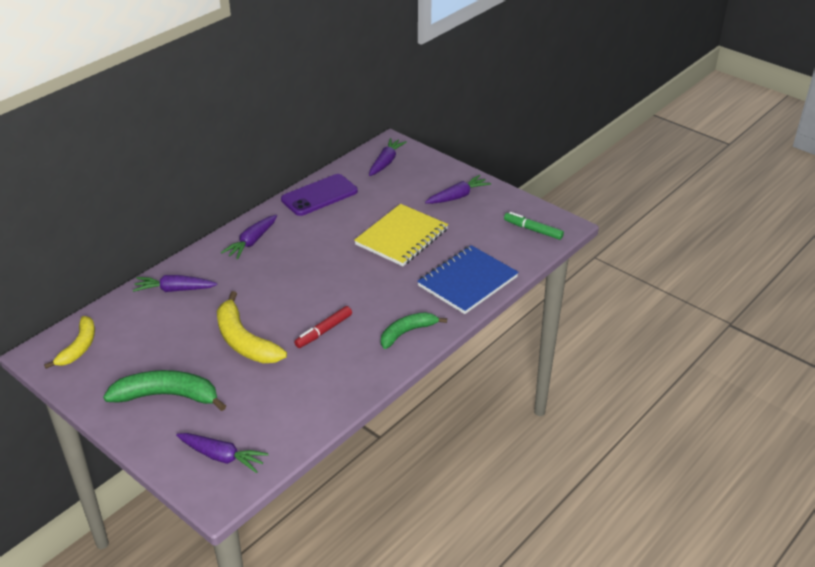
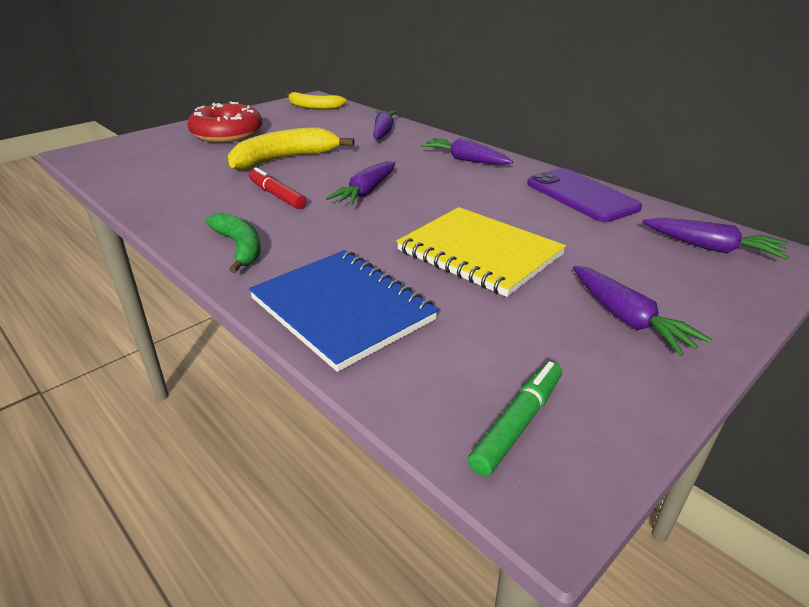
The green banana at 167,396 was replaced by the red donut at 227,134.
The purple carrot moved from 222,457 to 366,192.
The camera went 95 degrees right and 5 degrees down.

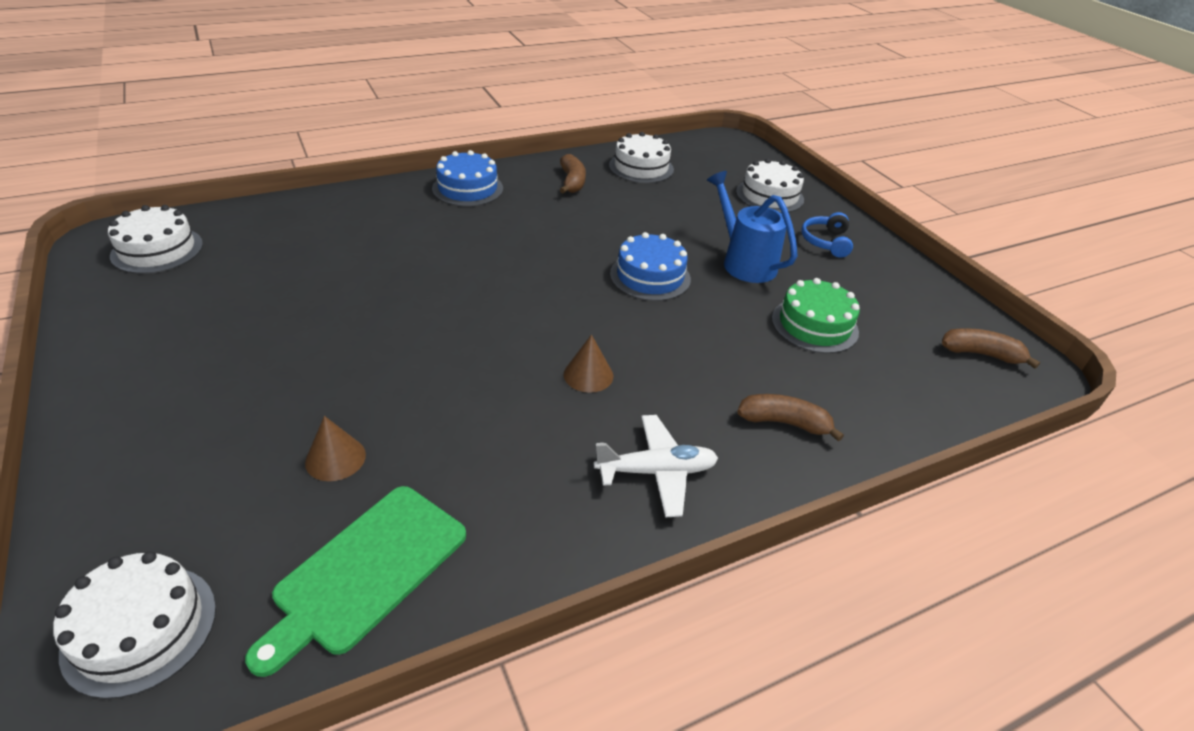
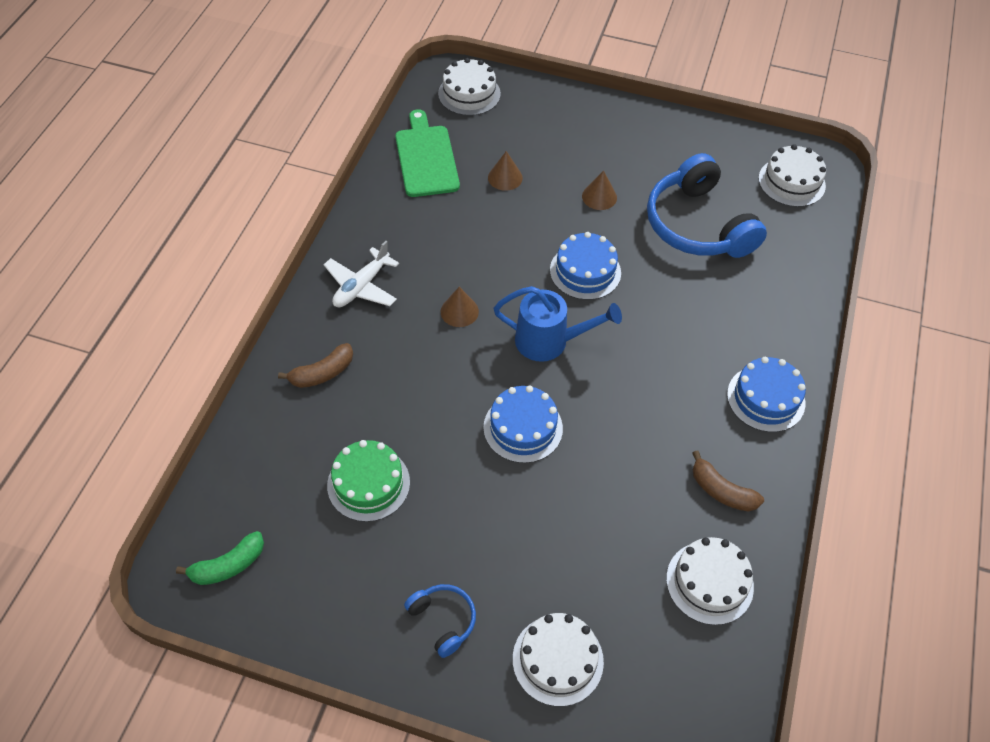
The blue watering can moved from 744,262 to 549,341.
The brown banana at 981,354 became the green banana at 228,565.
The blue cake at 585,271 appeared.
The brown cone at 599,197 appeared.
The blue headphones at 697,225 appeared.
The camera went 135 degrees right and 15 degrees up.

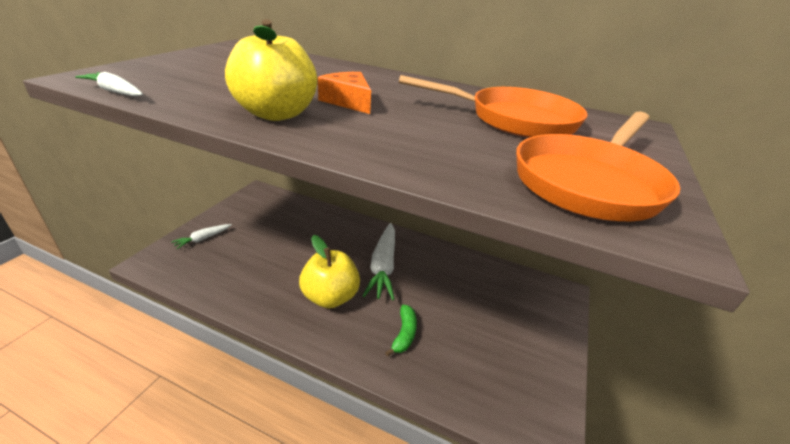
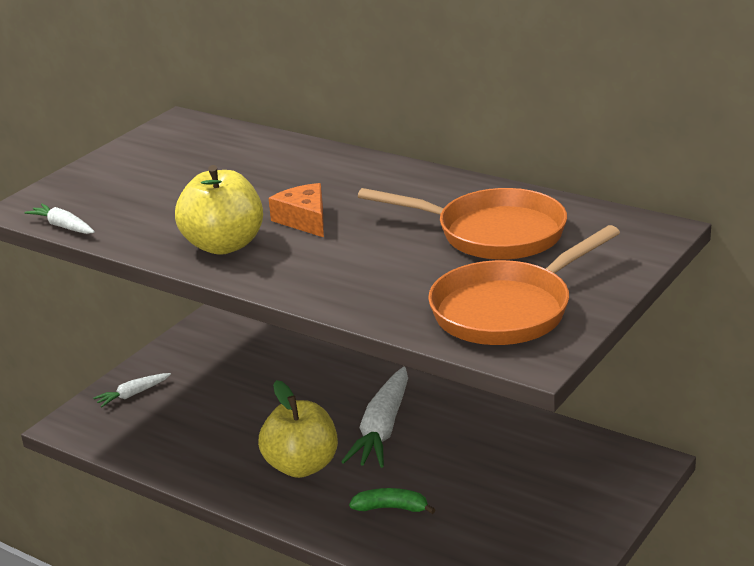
The green banana at 404,334 turned 105 degrees counterclockwise.
The camera went 15 degrees right and 5 degrees down.

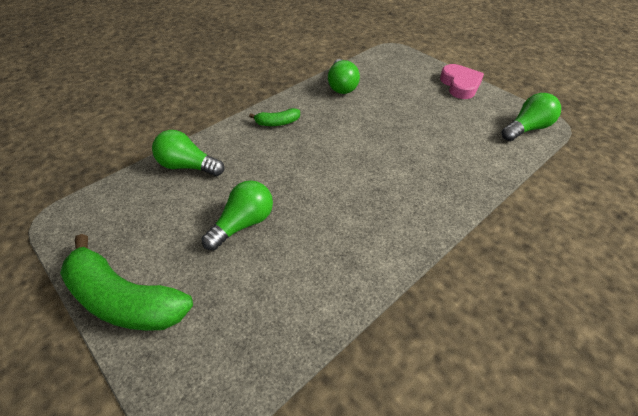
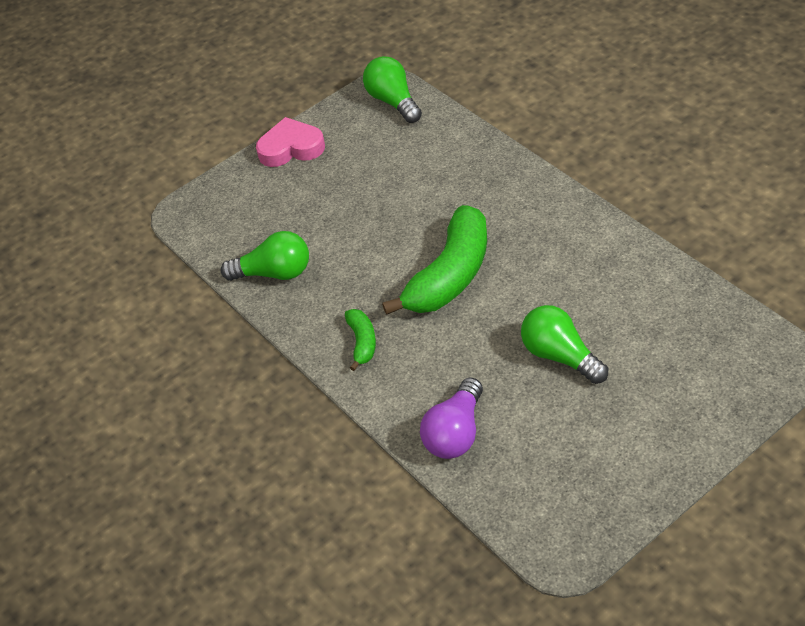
The green banana moved from 124,299 to 450,275.
The green light bulb at 188,166 became the purple light bulb at 456,433.
The camera went 80 degrees left and 0 degrees up.

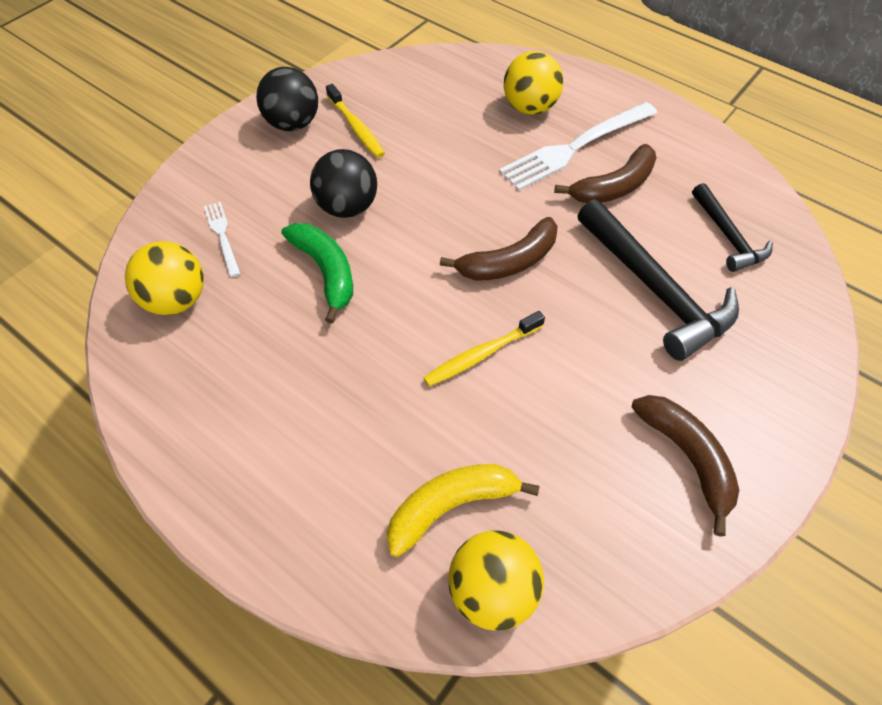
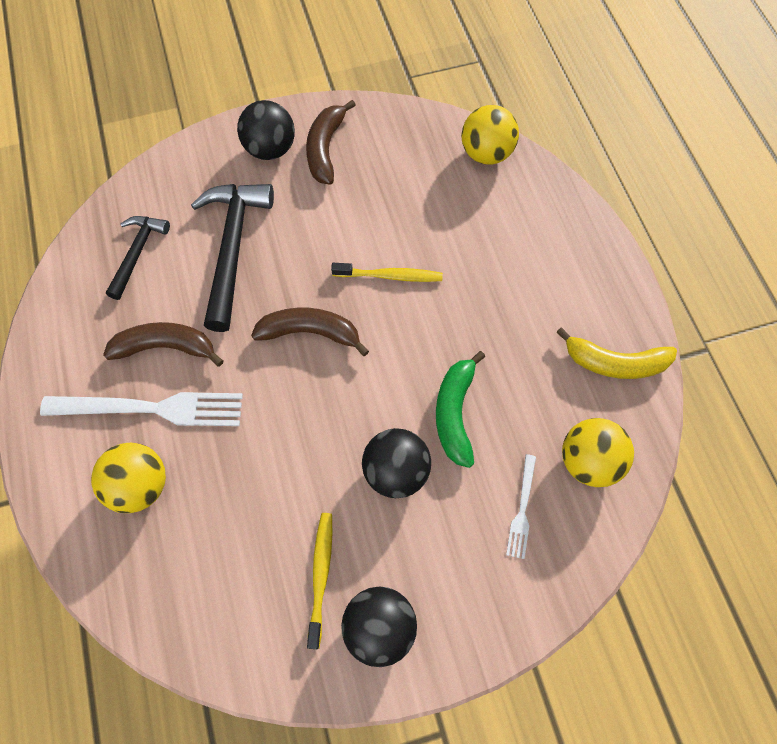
The yellow banana moved from 451,506 to 615,363.
The black ball at 270,149 appeared.
The camera went 145 degrees left and 10 degrees up.

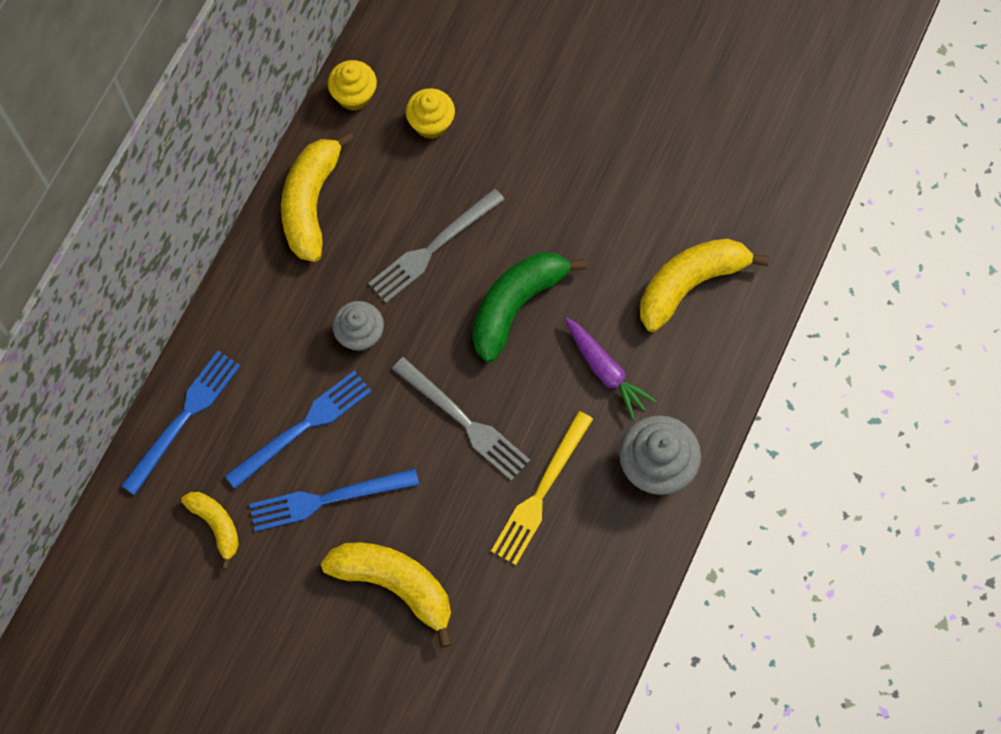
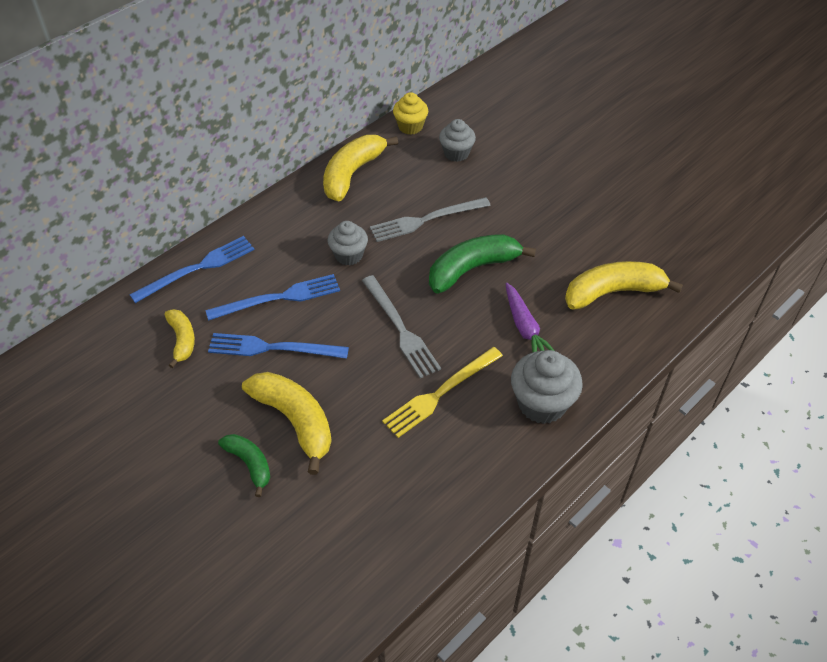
The yellow cupcake at 431,124 became the grey cupcake at 456,153.
The green banana at 249,464 appeared.
The camera went 20 degrees right and 20 degrees down.

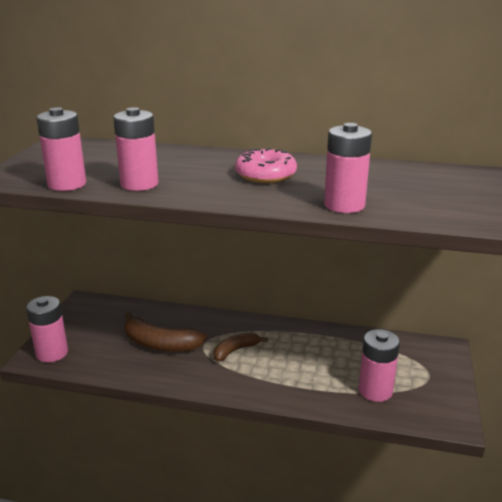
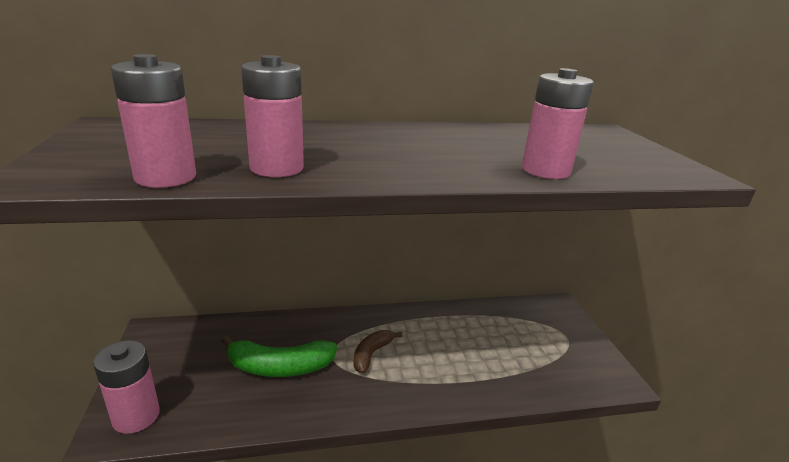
The brown banana at 160,344 became the green banana at 279,367.
The pink donut at 265,175 disappeared.
The pink battery at 375,390 disappeared.
The camera went 25 degrees left and 0 degrees up.

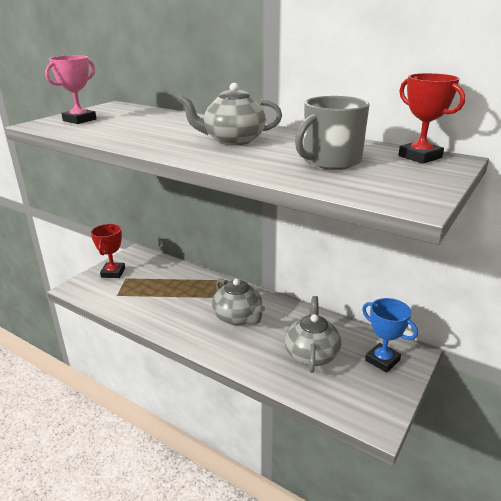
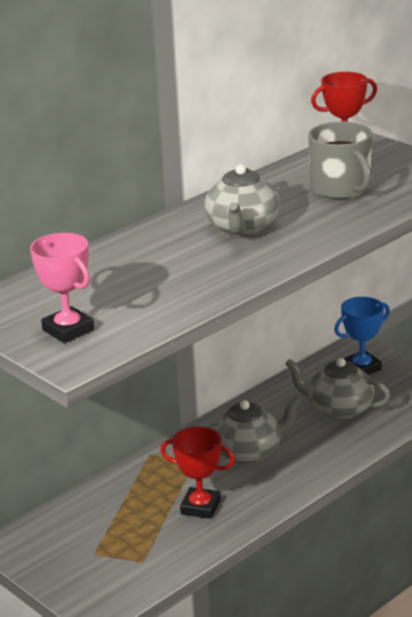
The red trophy moved from 113,273 to 200,507.
The camera went 75 degrees left and 0 degrees up.

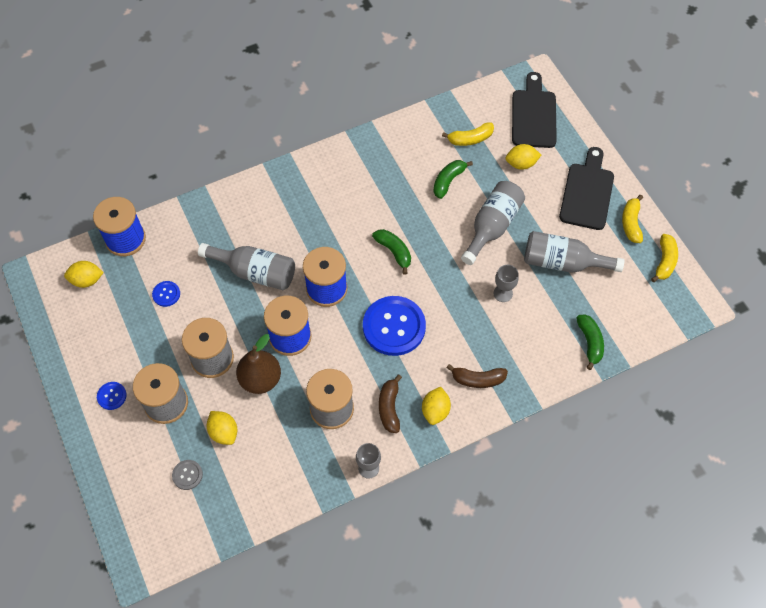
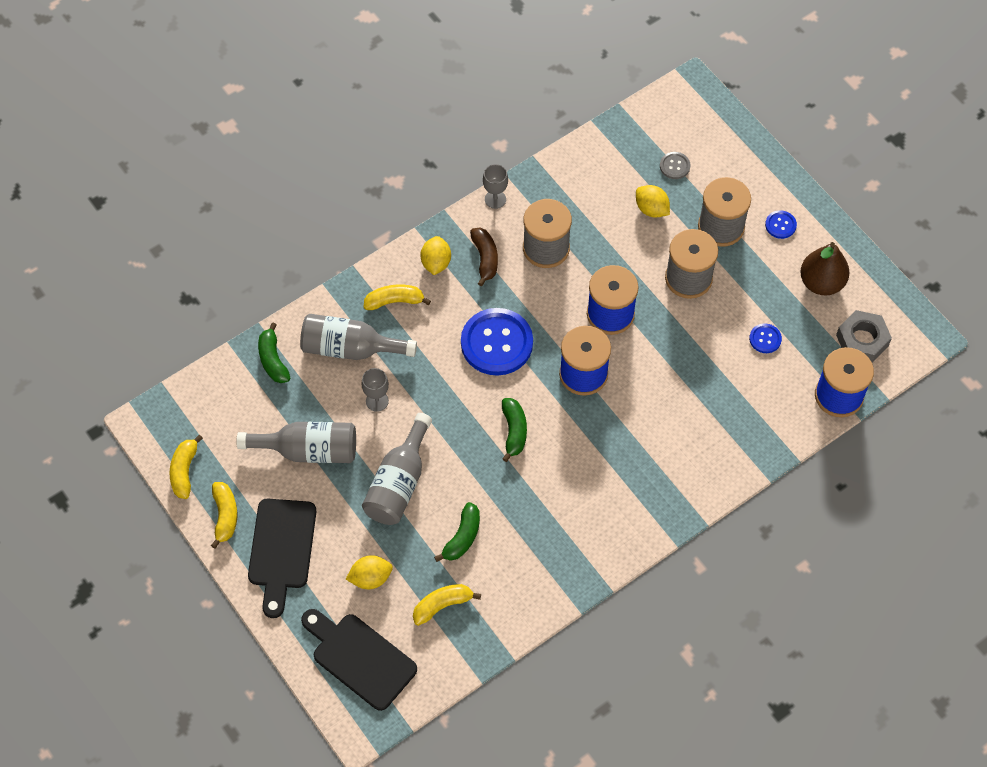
The yellow lemon at 87,280 was replaced by the grey nut at 862,340.
The grey bottle moved from 255,272 to 350,348.
The brown pear moved from 260,379 to 821,282.
The green banana at 394,252 turned 135 degrees counterclockwise.
The brown banana at 478,379 became the yellow banana at 394,301.
The black cutting board at 533,115 turned 135 degrees clockwise.
The camera went 170 degrees right and 0 degrees up.

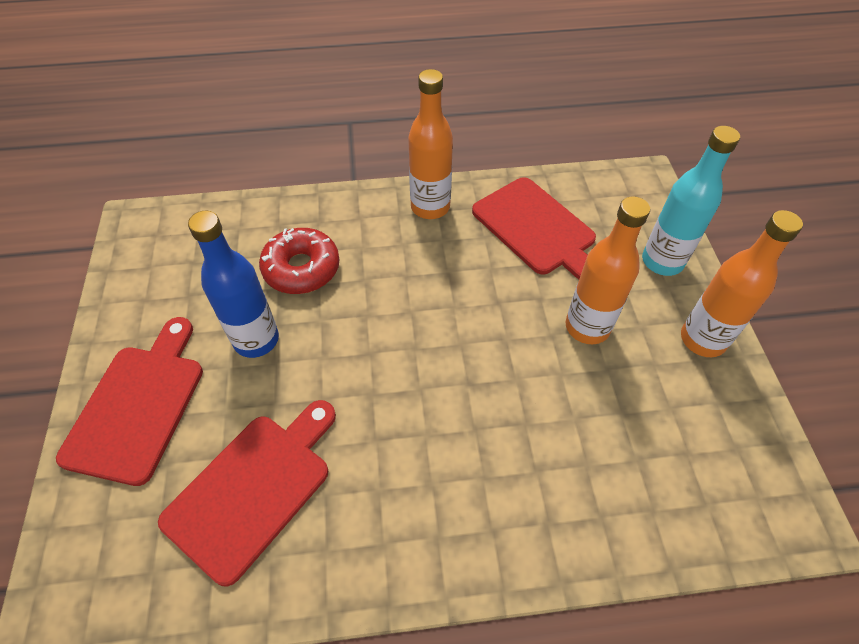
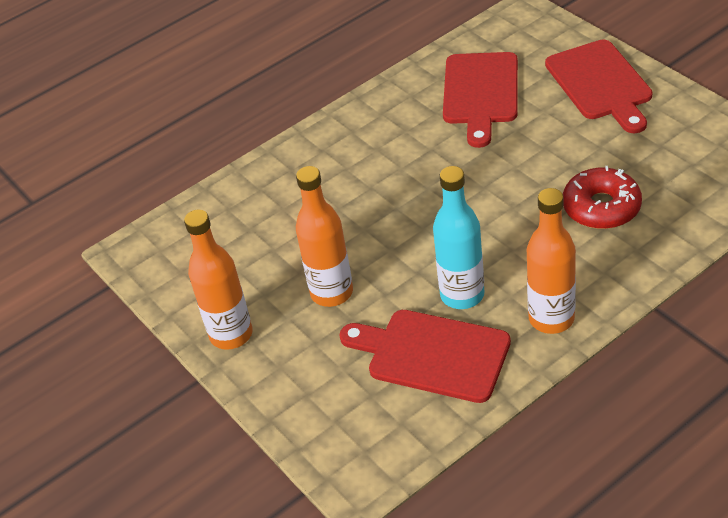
The blue bottle at 256,340 disappeared.
The turquoise bottle moved from 662,261 to 462,295.
The camera went 155 degrees right and 10 degrees down.

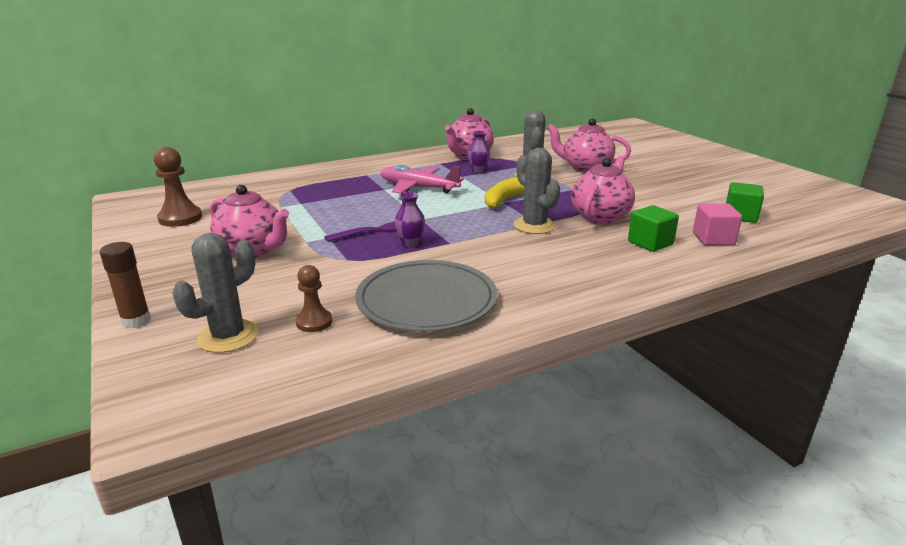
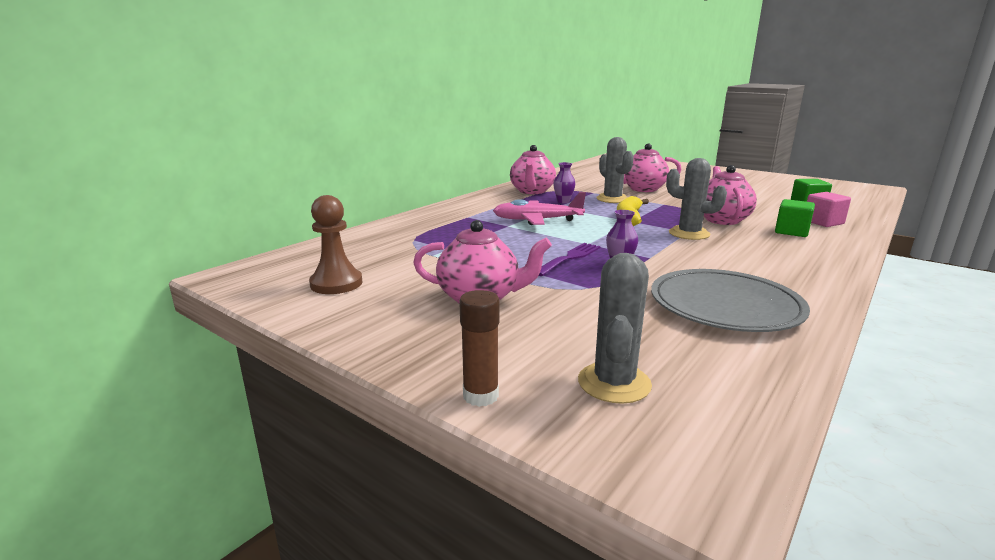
The brown pawn at 314,322 disappeared.
The camera went 25 degrees left and 5 degrees down.

